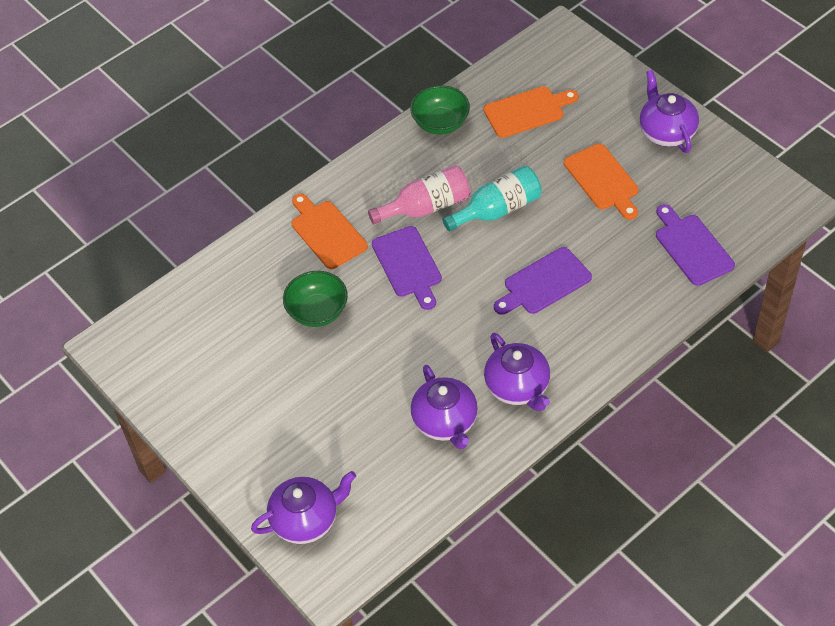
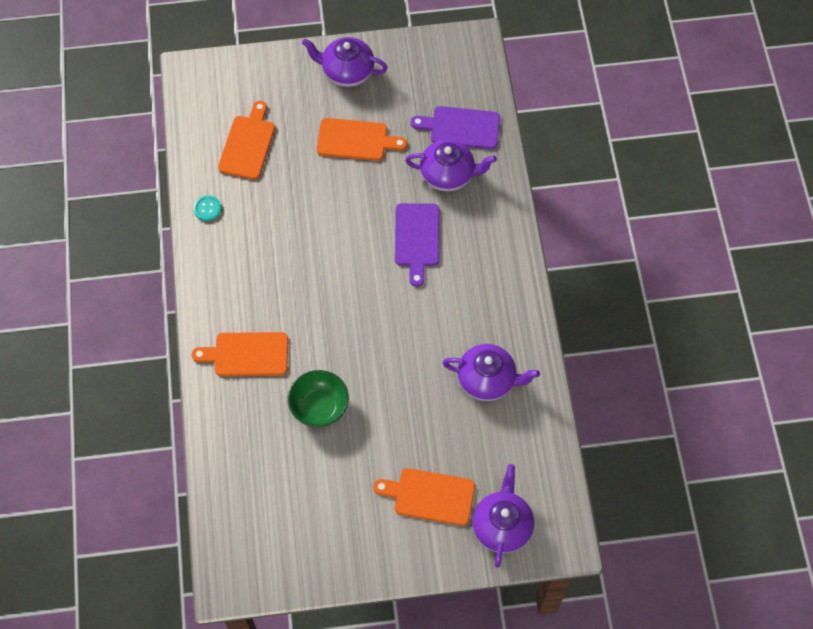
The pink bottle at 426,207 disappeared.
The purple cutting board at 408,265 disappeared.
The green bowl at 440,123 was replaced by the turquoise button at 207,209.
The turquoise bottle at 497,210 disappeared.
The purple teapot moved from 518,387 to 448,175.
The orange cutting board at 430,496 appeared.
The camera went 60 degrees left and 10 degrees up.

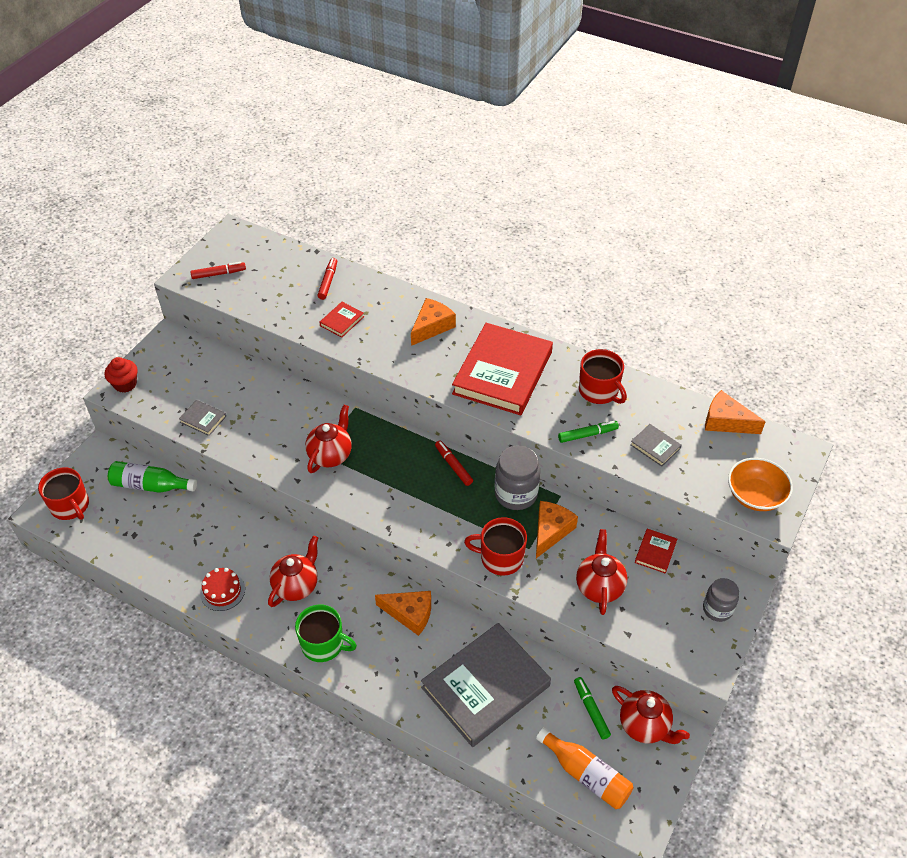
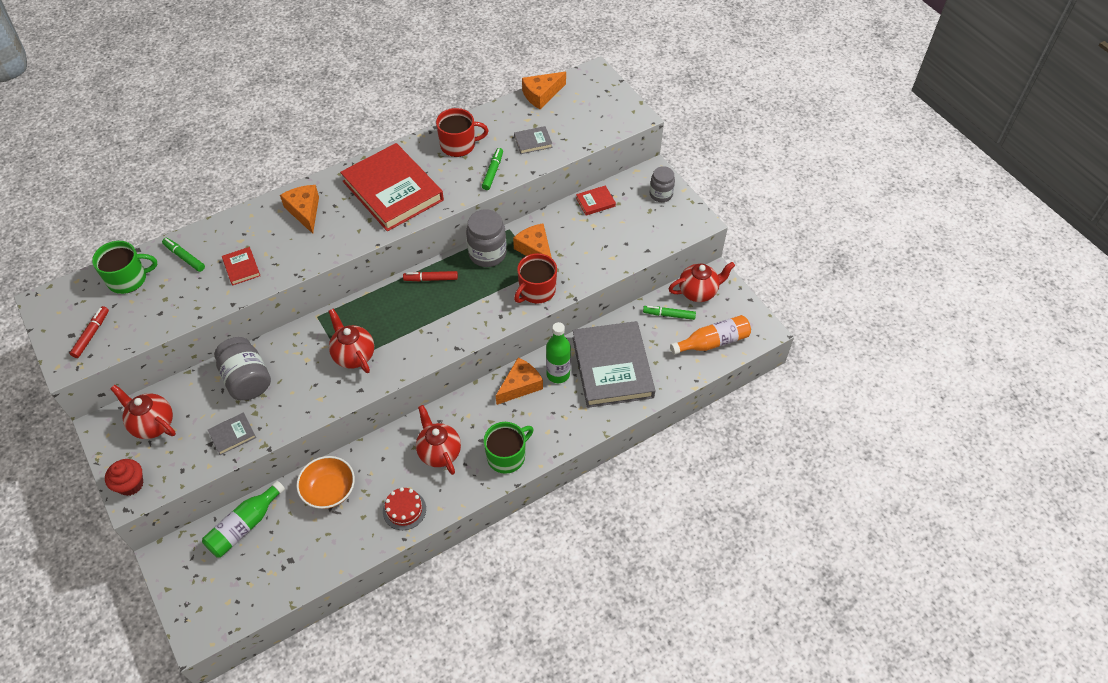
The red mug at 70,506 disappeared.
The red marker at 328,281 became the green marker at 184,257.
The red teapot moved from 599,587 to 152,424.
The red book at 655,552 turned 75 degrees counterclockwise.
The orange bowl moved from 755,495 to 329,490.
The green mug at 128,279 appeared.
The grey jar at 247,380 appeared.
The green bottle at 558,374 appeared.
The camera went 60 degrees left and 5 degrees up.

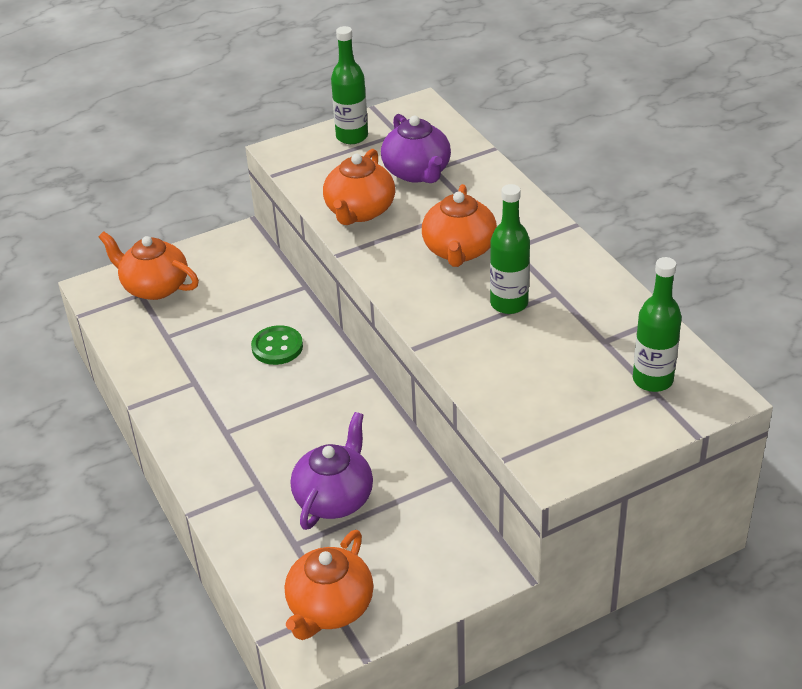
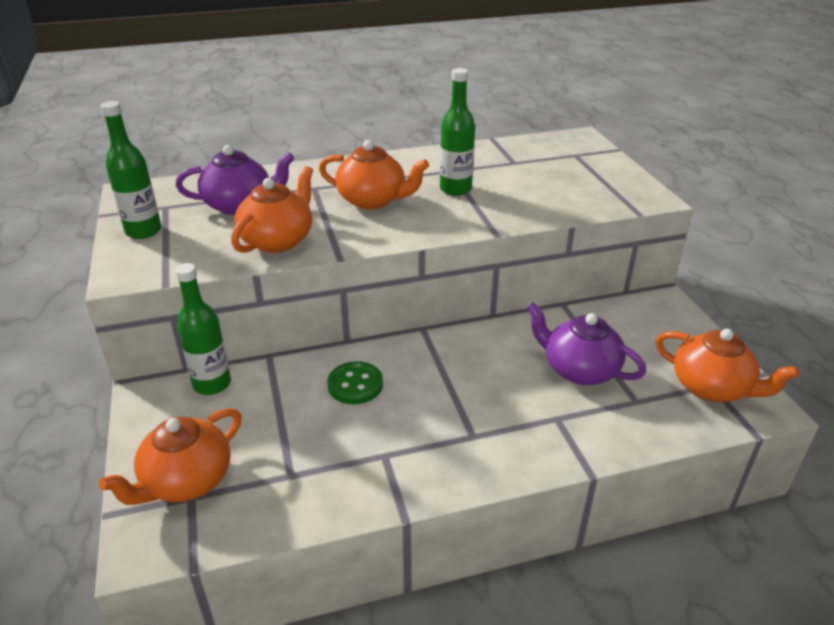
The orange teapot at 359,211 turned 90 degrees counterclockwise.
The green bottle moved from 652,380 to 212,384.
The camera went 80 degrees left and 5 degrees down.

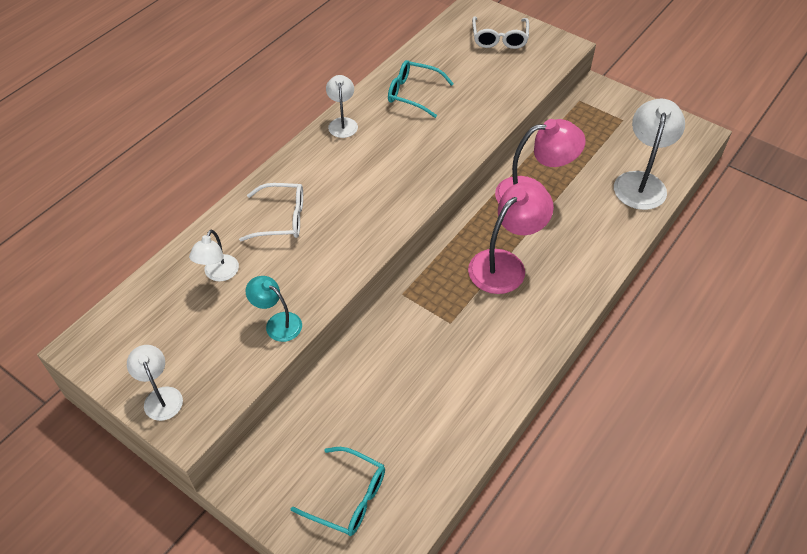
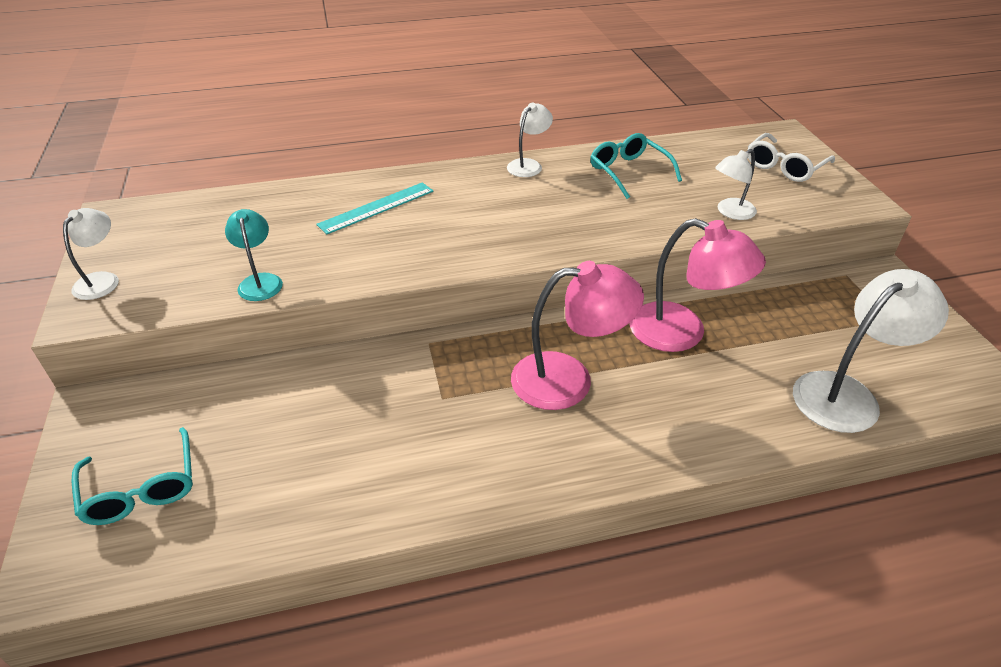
The white lamp moved from 218,274 to 730,212.
The white glasses at 281,219 was replaced by the turquoise ruler at 376,207.
The camera went 40 degrees right and 10 degrees down.

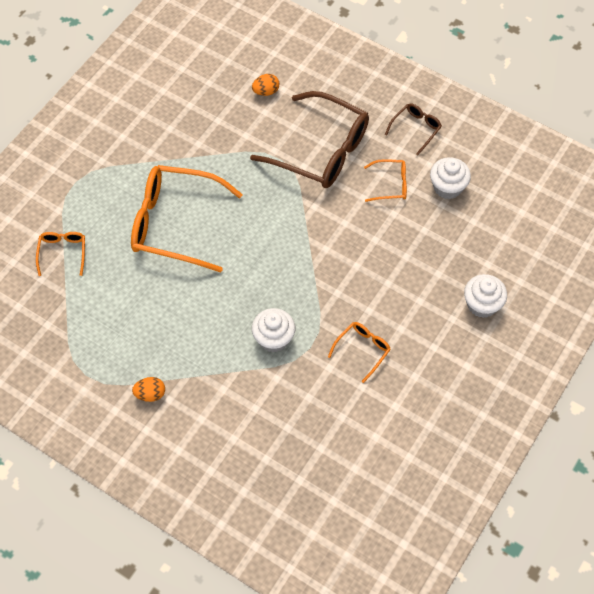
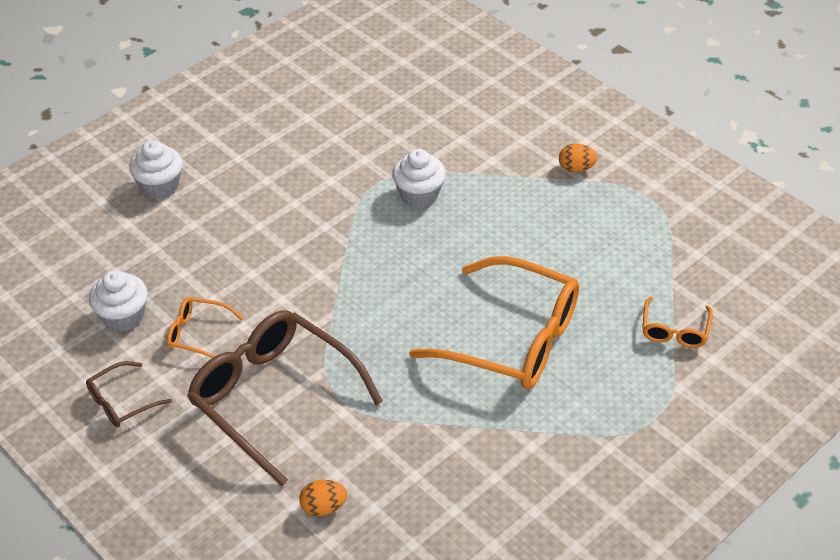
The orange glasses at 362,350 disappeared.
The camera went 165 degrees left and 15 degrees down.

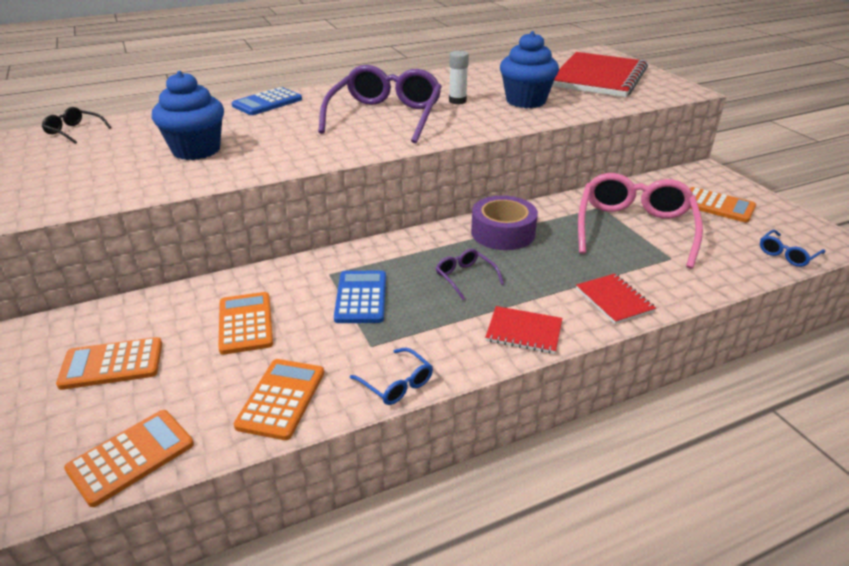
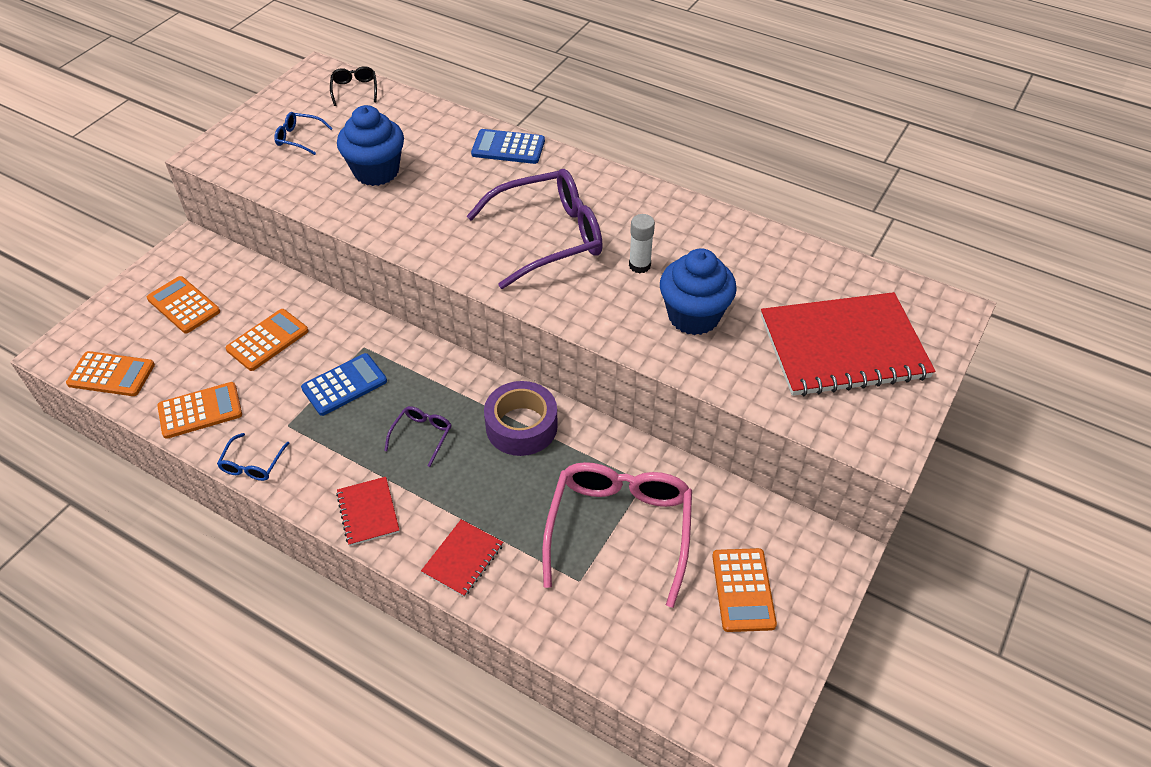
The pink glasses at 634,228 turned 60 degrees counterclockwise.
The blue glasses moved from 787,255 to 298,138.
The camera went 55 degrees right and 15 degrees up.

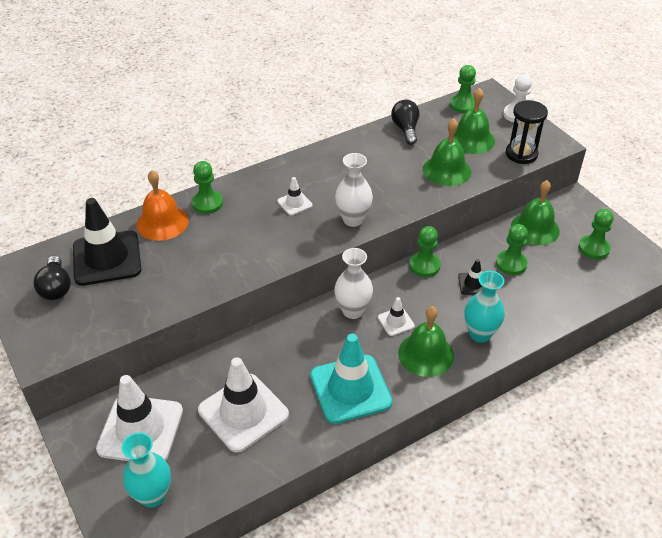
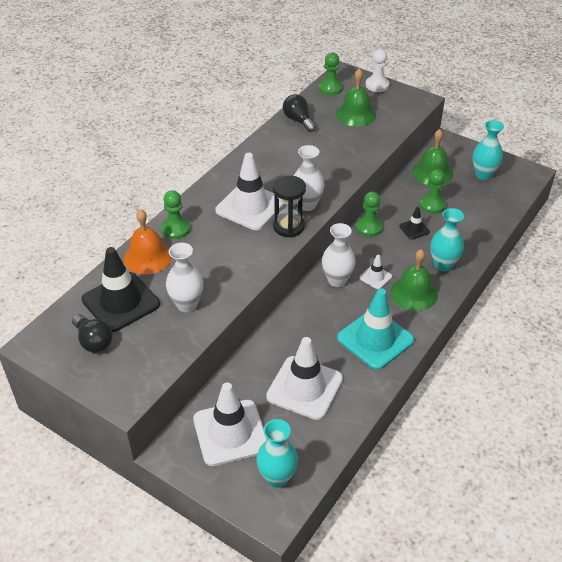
The white traffic cone at 294,203 changed to 2.17 times the size.
The green bell at 446,170 disappeared.
The black hourglass moved from 521,154 to 288,226.
The green pawn at 593,248 was replaced by the turquoise vase at 483,174.
The white vase at 187,304 appeared.
The camera went 25 degrees left and 0 degrees up.

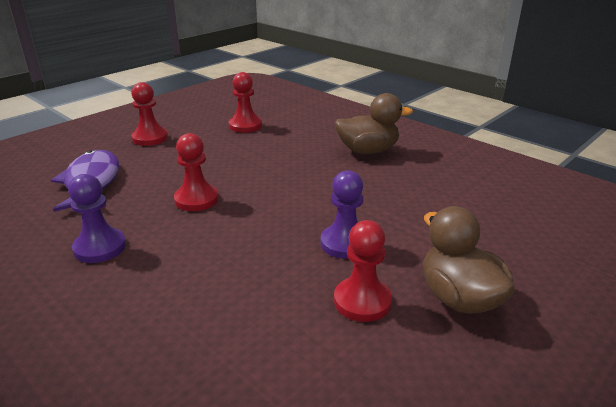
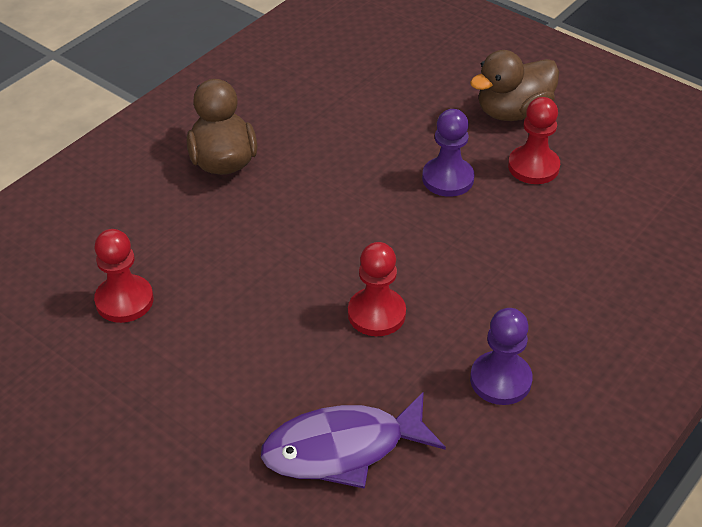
The red pawn at 150,138 disappeared.
The camera went 95 degrees left and 15 degrees up.

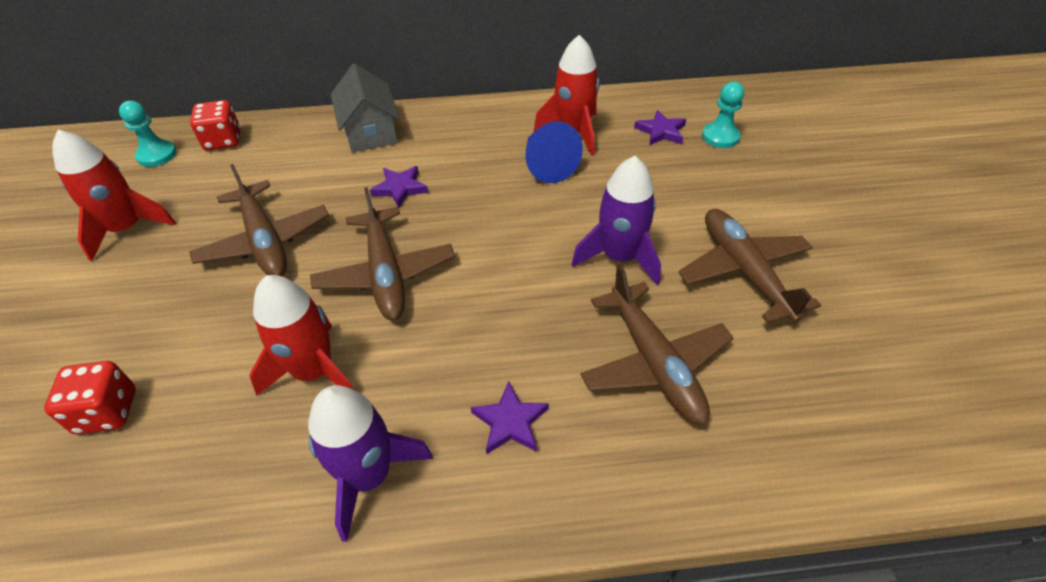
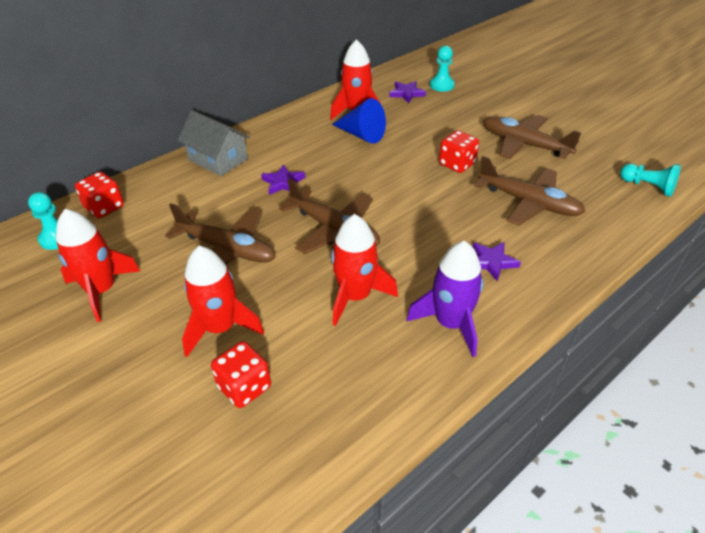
The purple rocket at 619,257 was replaced by the red dice at 457,164.
The red rocket at 220,328 appeared.
The turquoise pawn at 648,187 appeared.
The camera went 35 degrees left and 5 degrees down.

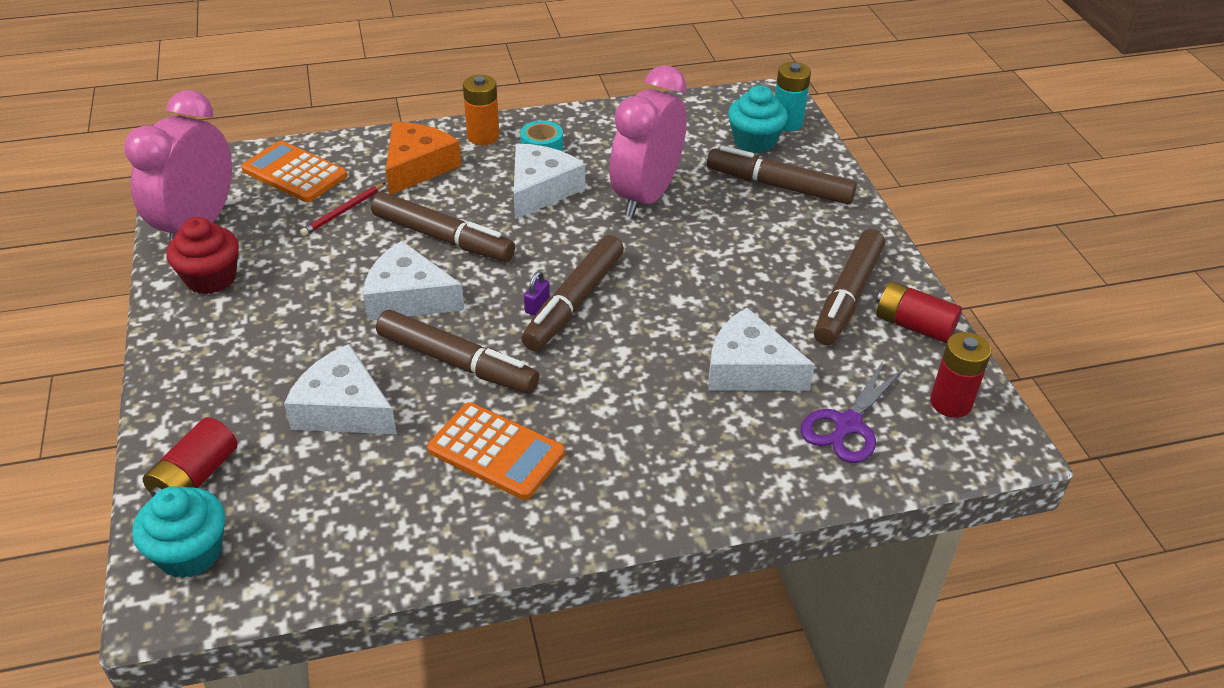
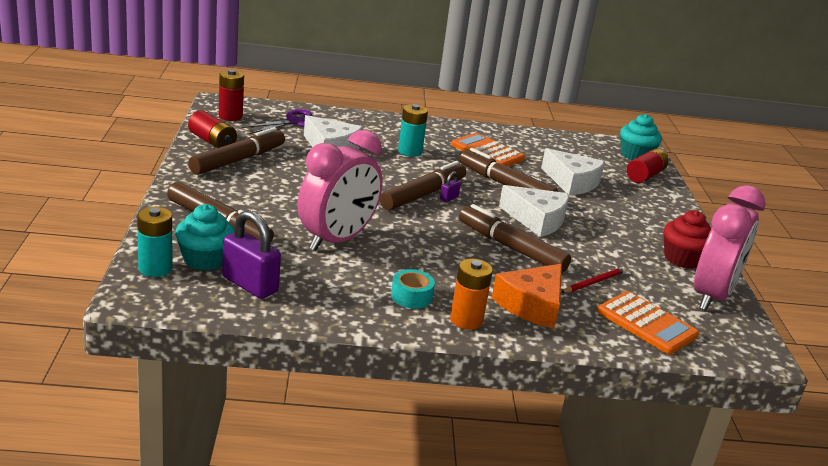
The white cheese at 541,189 disappeared.
The purple padlock at 250,284 appeared.
The turquoise battery at 410,151 appeared.
The camera went 170 degrees left and 15 degrees down.

